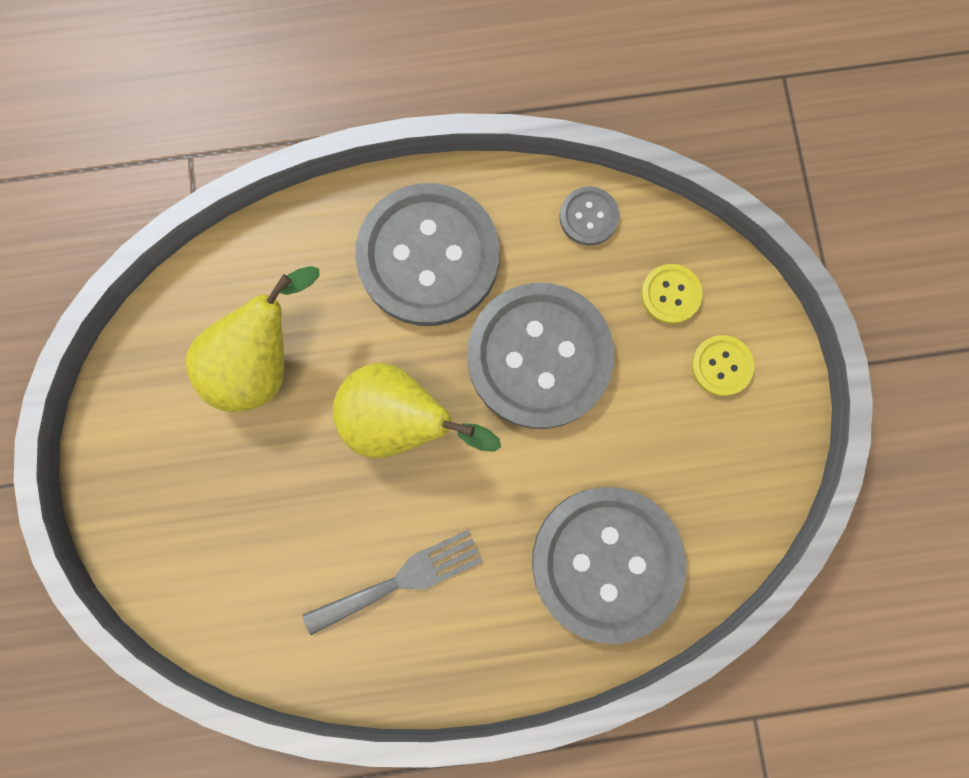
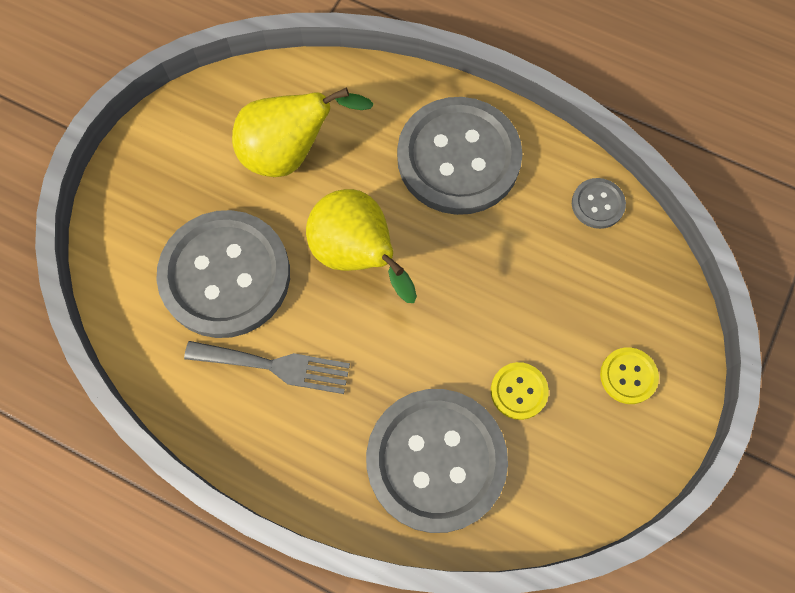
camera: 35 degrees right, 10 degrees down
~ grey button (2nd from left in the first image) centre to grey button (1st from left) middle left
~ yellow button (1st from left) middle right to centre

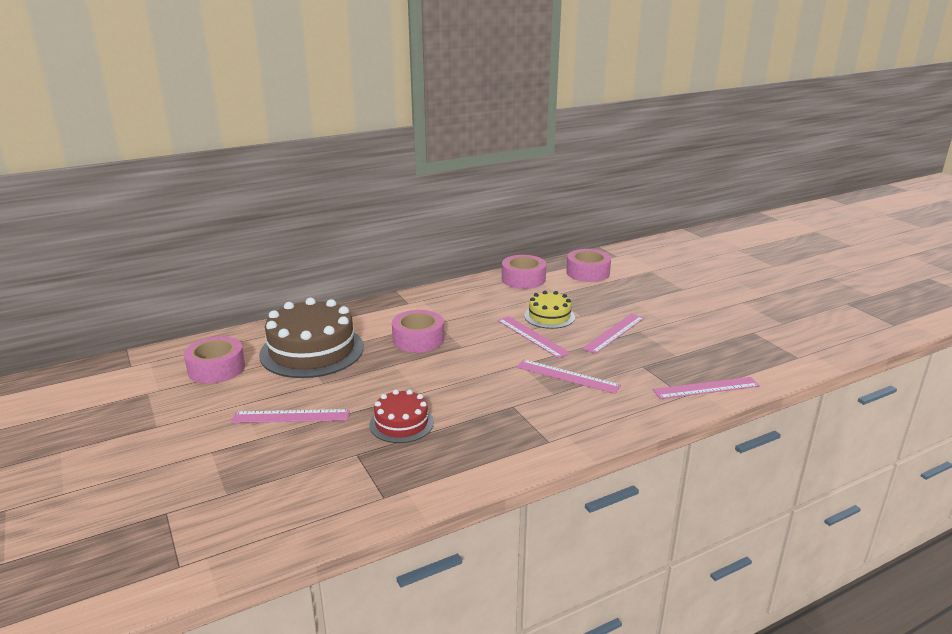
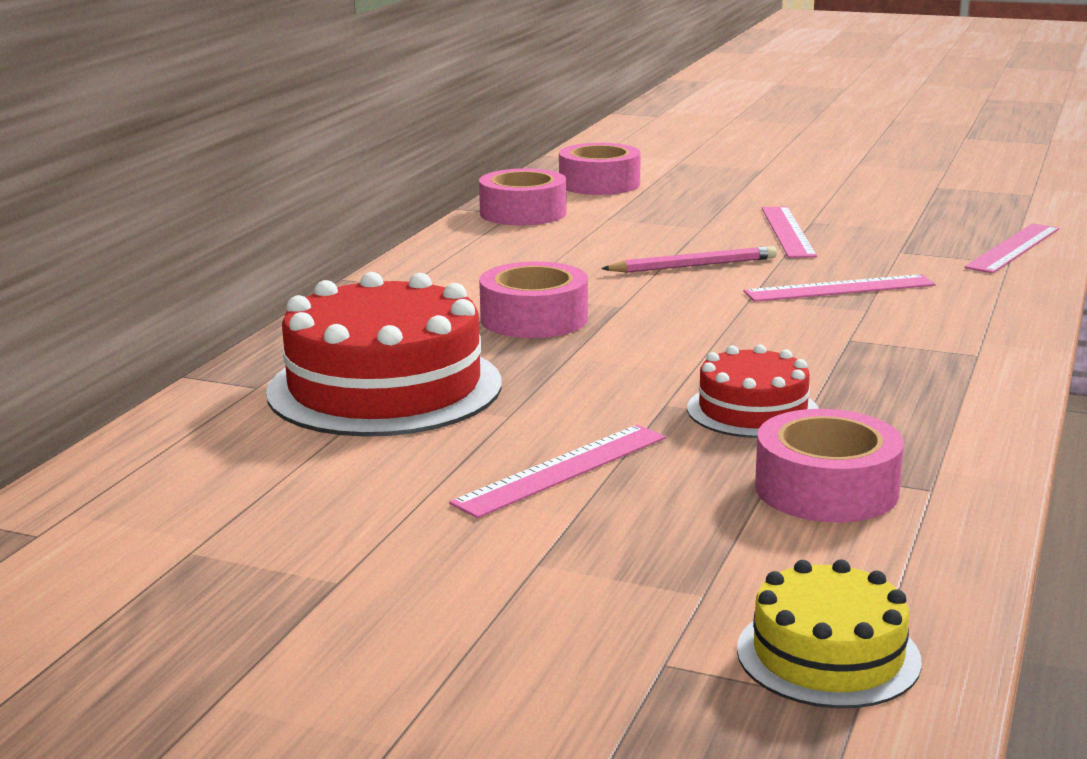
camera: 40 degrees left, 5 degrees down
~ brown cake middle left to red cake (1st from left) centre
~ pink ruler (2nd from left) centre to pink pencil centre
~ yellow cake centre to bottom right
~ pink tape (1st from left in the first image) middle left to pink tape (4th from left) middle right

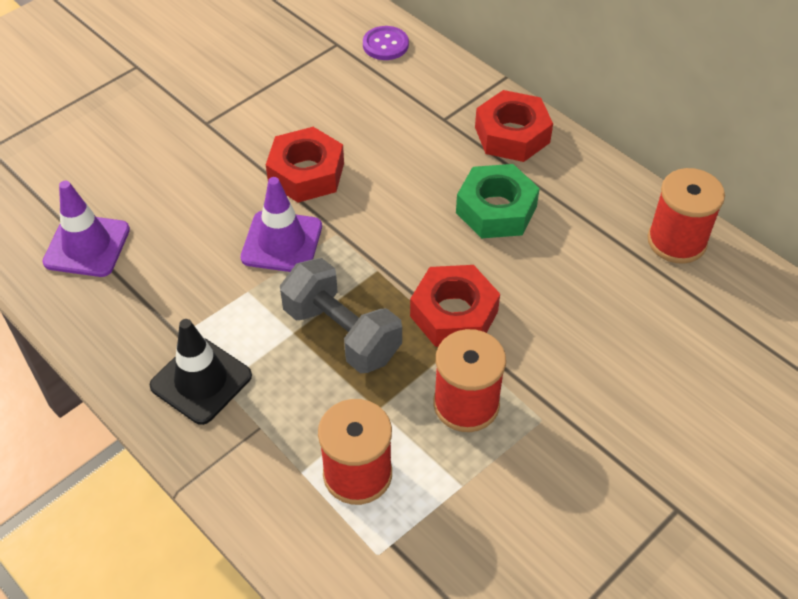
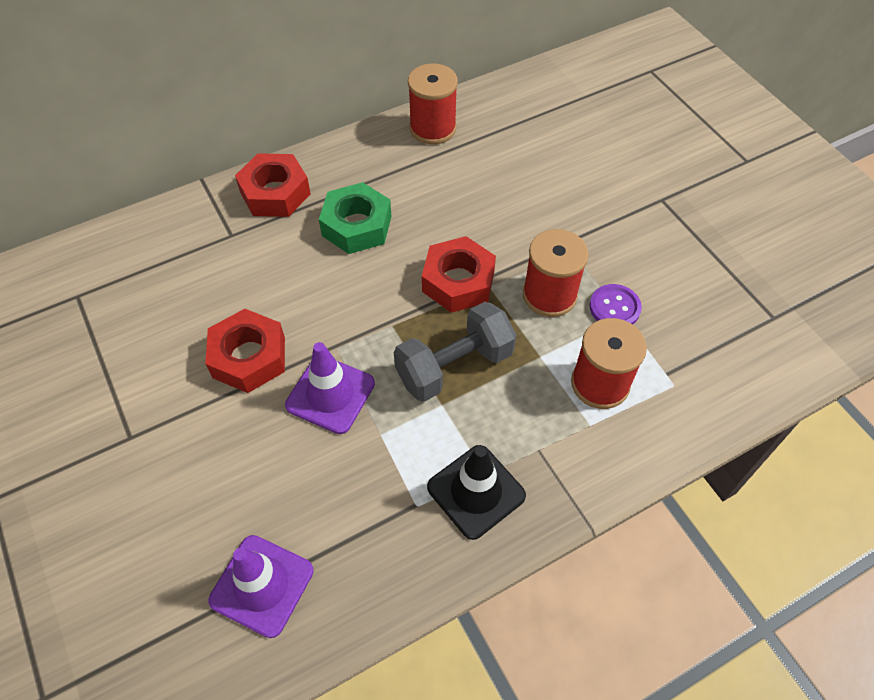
camera: 75 degrees left, 5 degrees up
~ purple button top centre to middle right

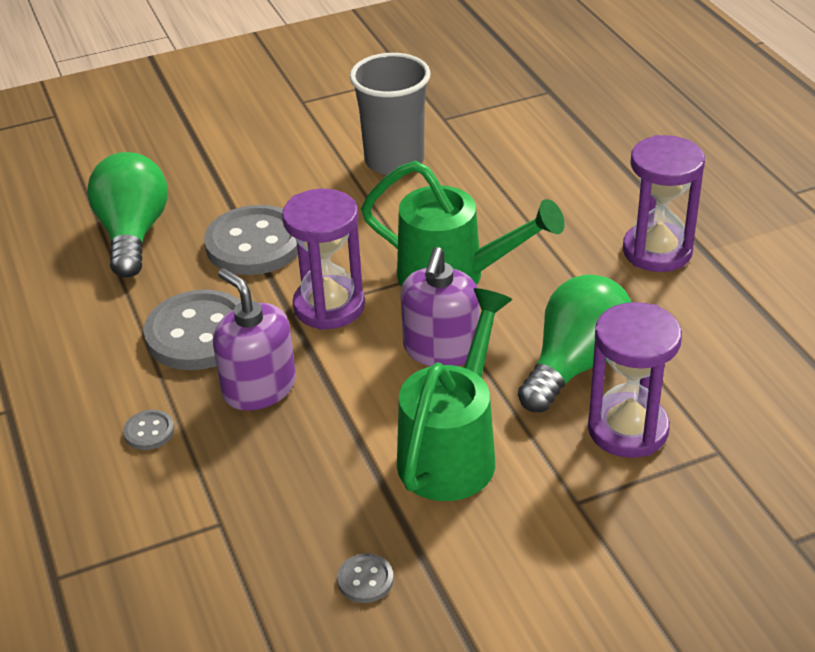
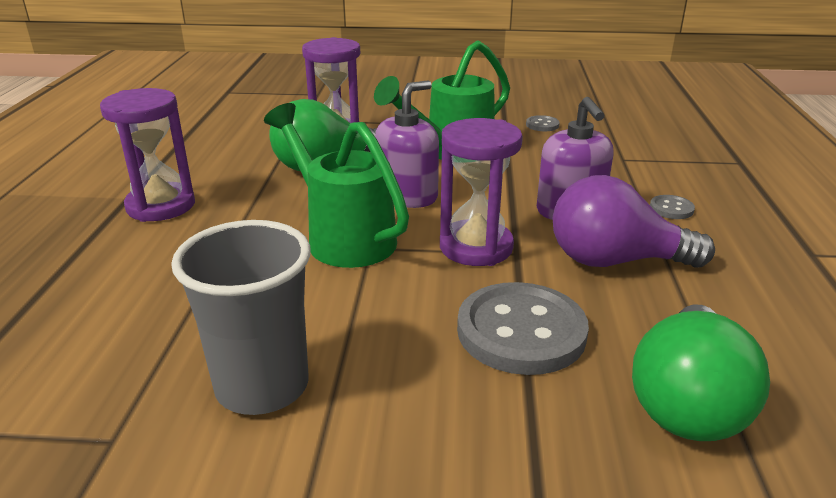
camera: 155 degrees left, 10 degrees down
~ grey button (2nd from left) middle left to purple light bulb middle right

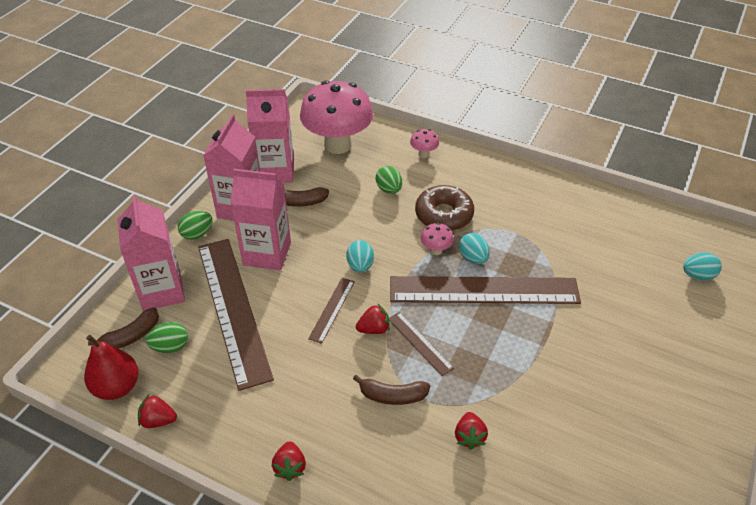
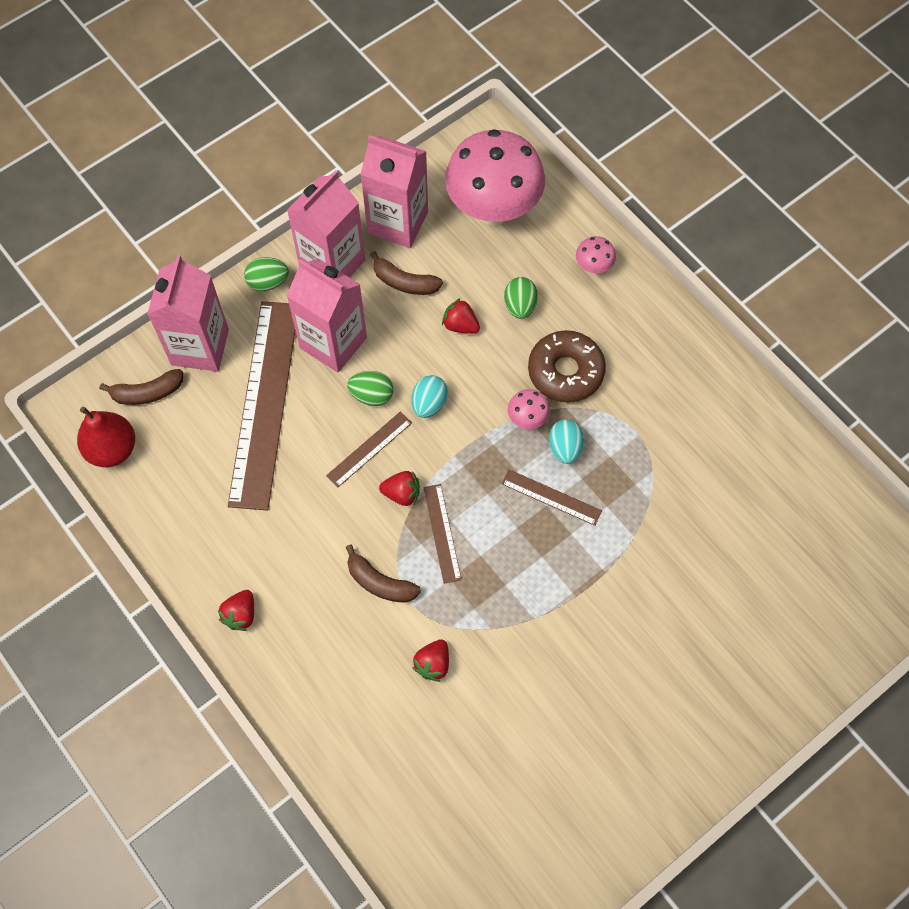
camera: 25 degrees right, 20 degrees up
~ green egg (1st from left in the first image) bottom left to green egg (2nd from left) centre
~ red strawberry (1st from left in the first image) bottom left to red strawberry (4th from left) centre
~ brown ruler (4th from left) centre = centre x0.44
- turquoise egg (3rd from left) middle right

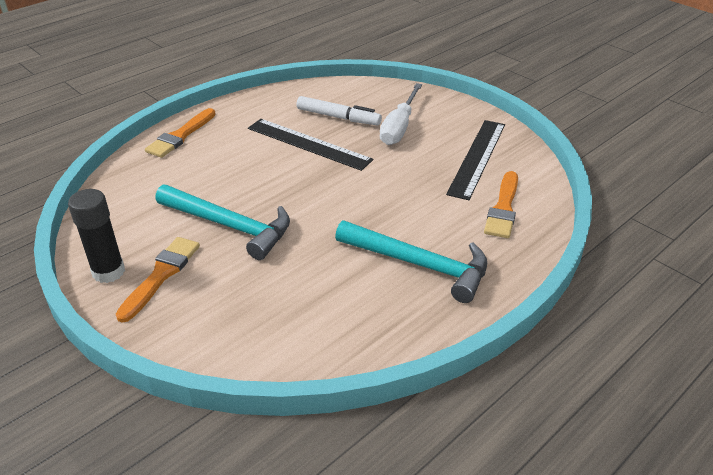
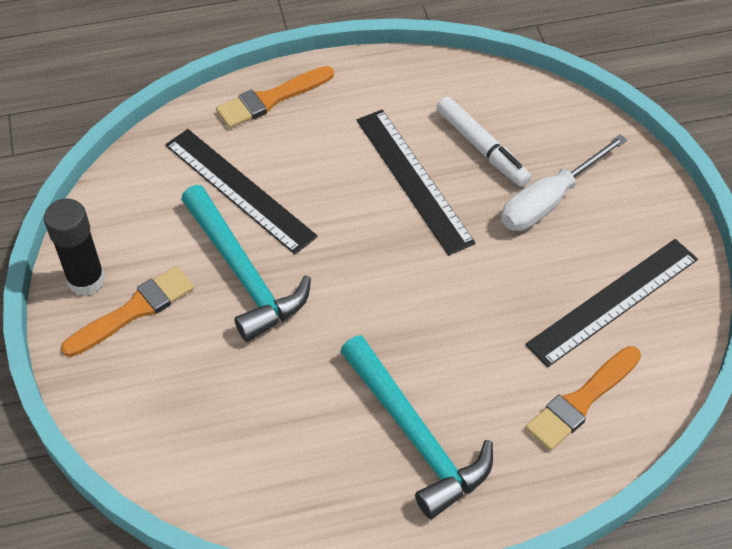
camera: 30 degrees right, 15 degrees up
+ black ruler (1st from left) middle left

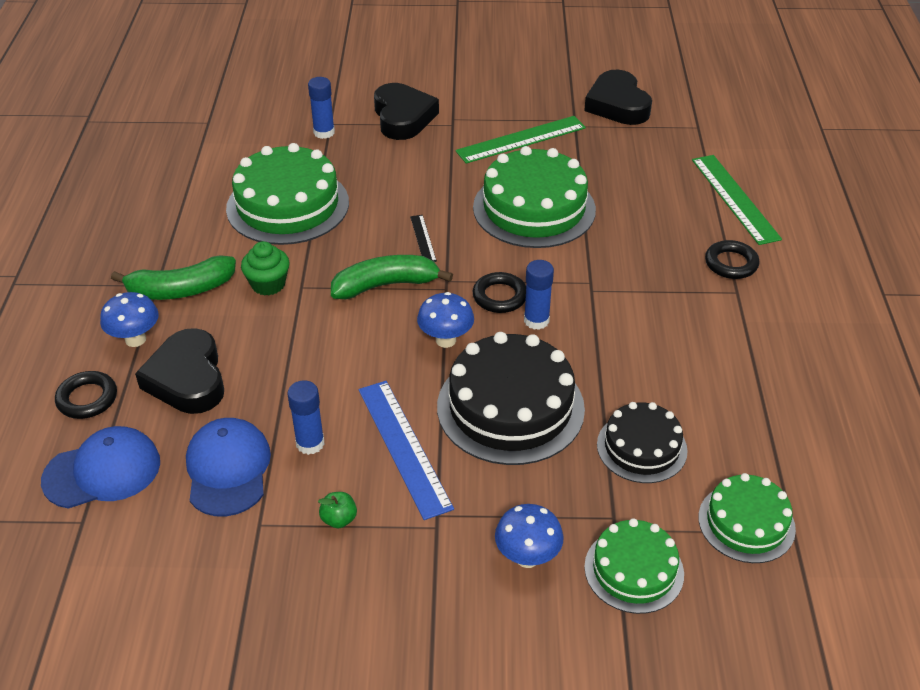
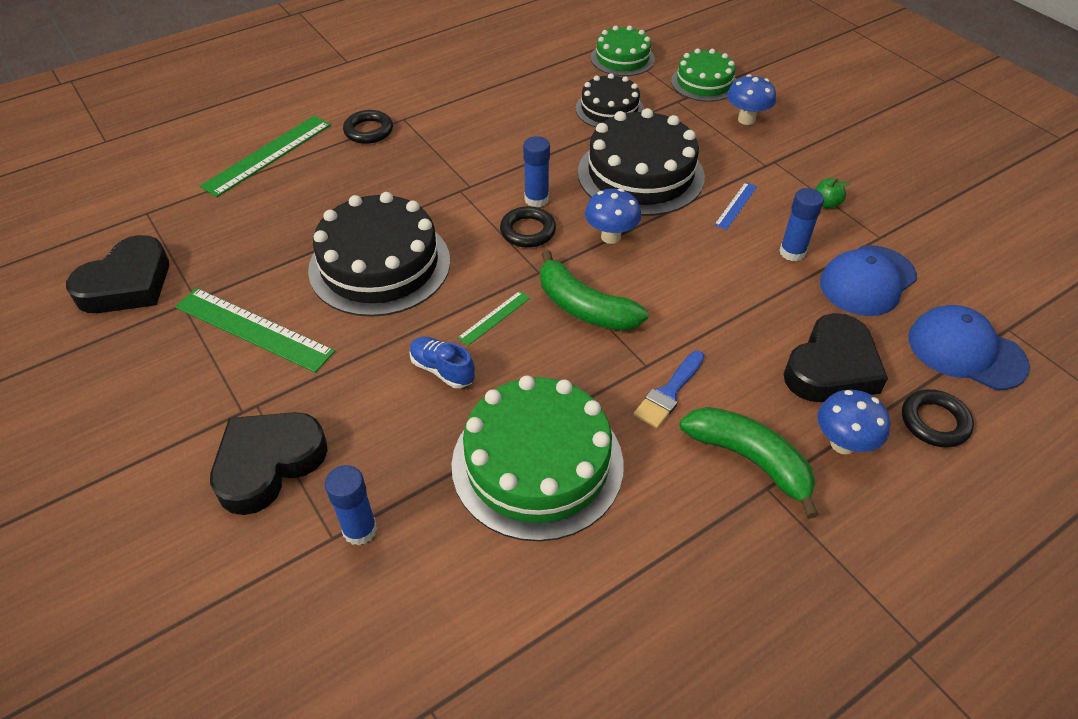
camera: 125 degrees left, 5 degrees up
~ green cake (2nd from left) top centre to black cake (1st from left) centre
+ blue shoe centre
~ black ruler centre to green ruler (3rd from left) centre
~ green cupcake middle left to blue brush centre
~ blue ruler centre = top right x0.49

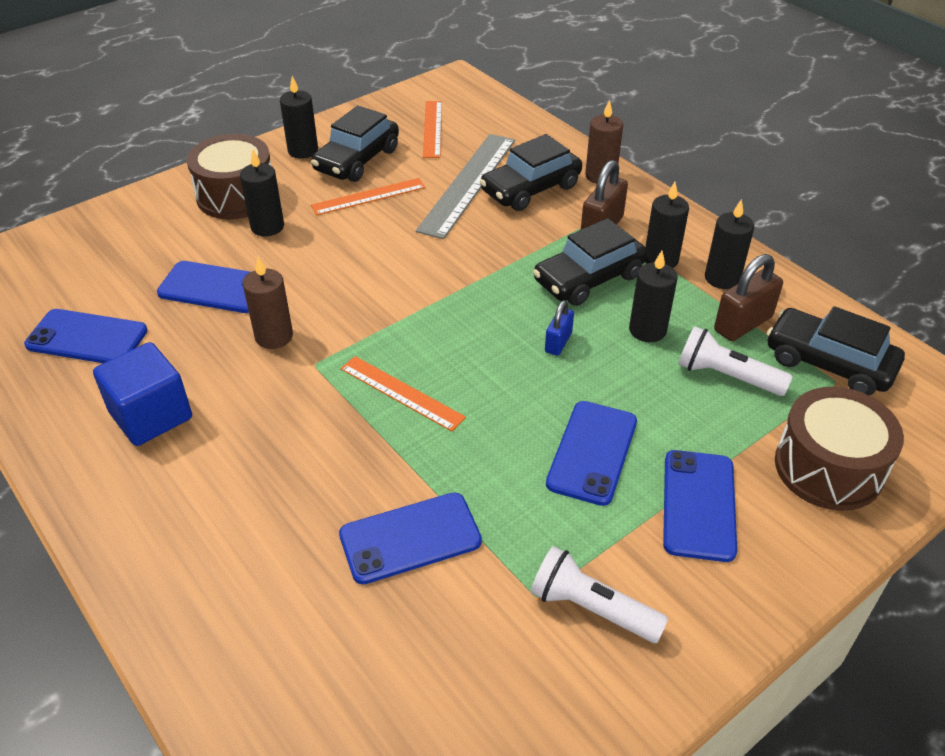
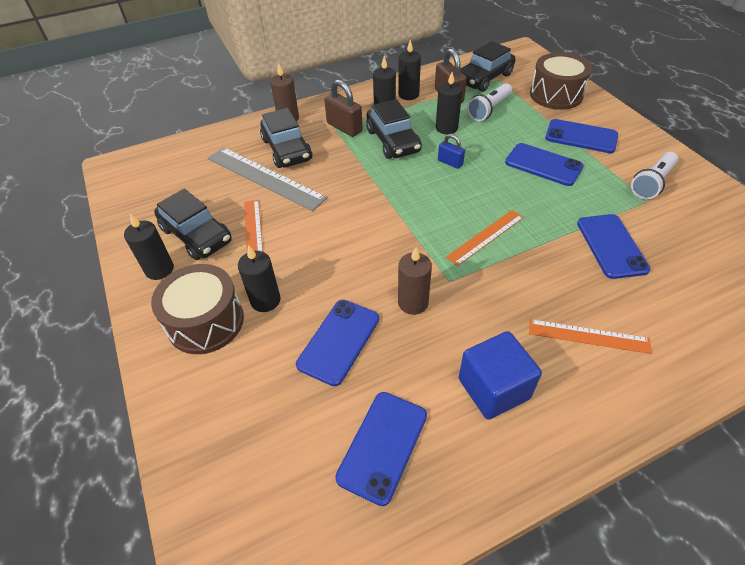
camera: 75 degrees left, 5 degrees up
~ orange ruler (3rd from left) top centre to middle right

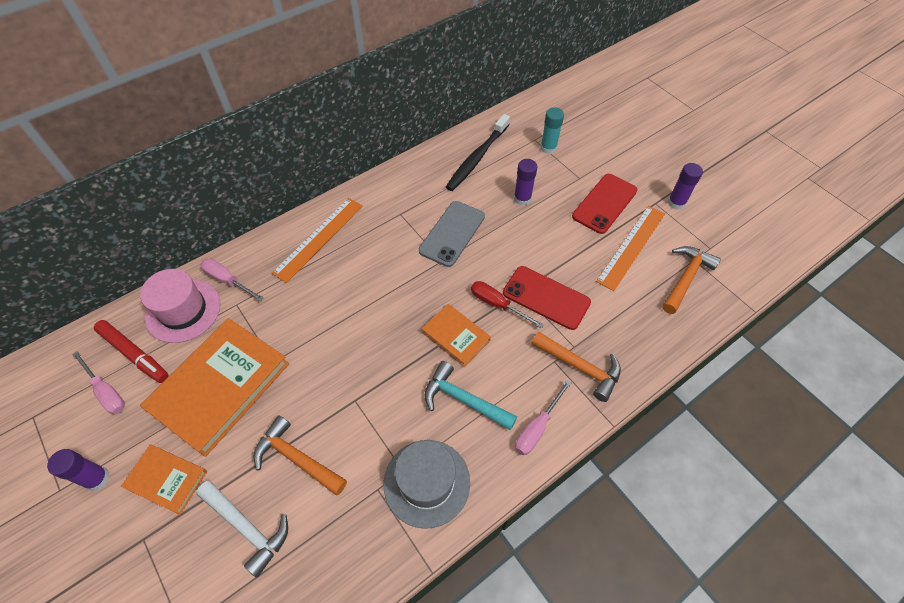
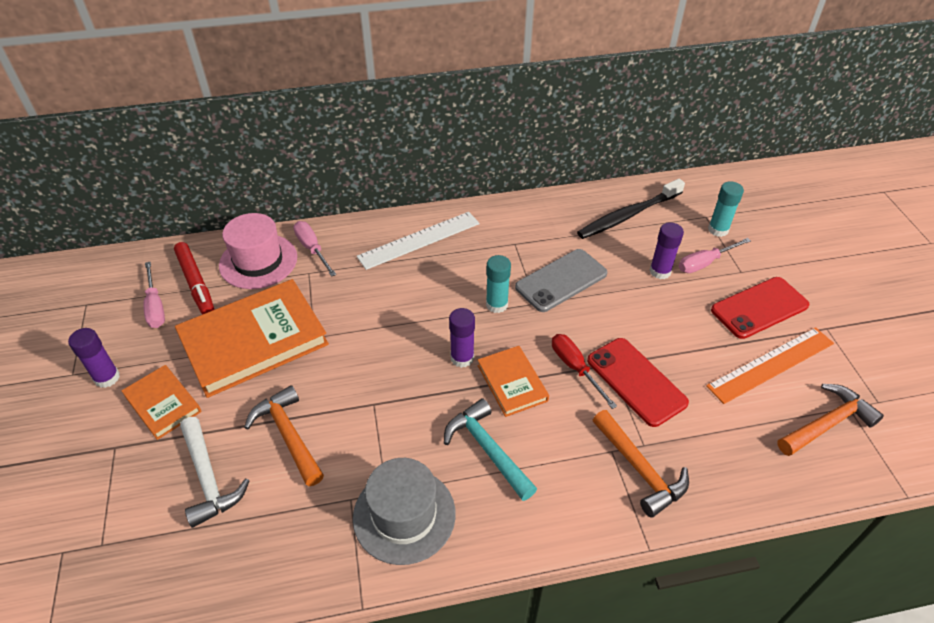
camera: 25 degrees right, 10 degrees down
~ orange ruler (1st from left) centre to white ruler centre
~ purple glue stick (3rd from left in the first image) top right to purple glue stick (2nd from left) centre
+ turquoise glue stick (1st from left) centre
~ pink screwdriver (3rd from left) bottom centre to middle right

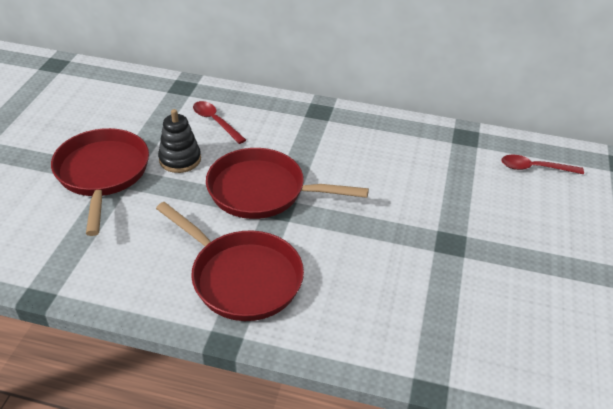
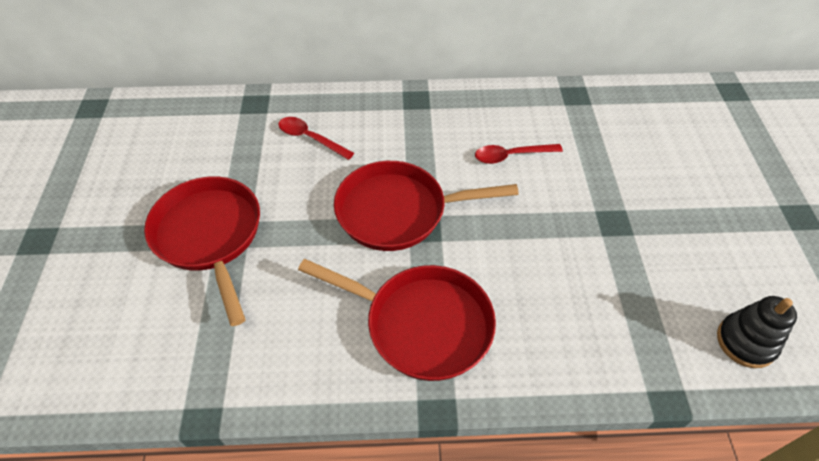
camera: 15 degrees left, 10 degrees up
~ red spoon (2nd from left) middle right to centre
~ black stacking toy middle left to bottom right

